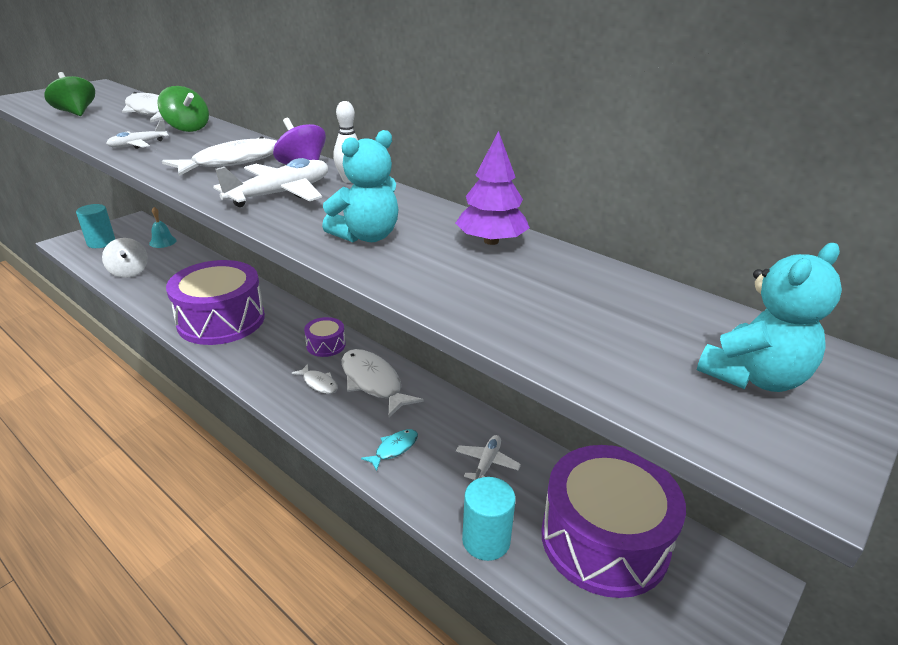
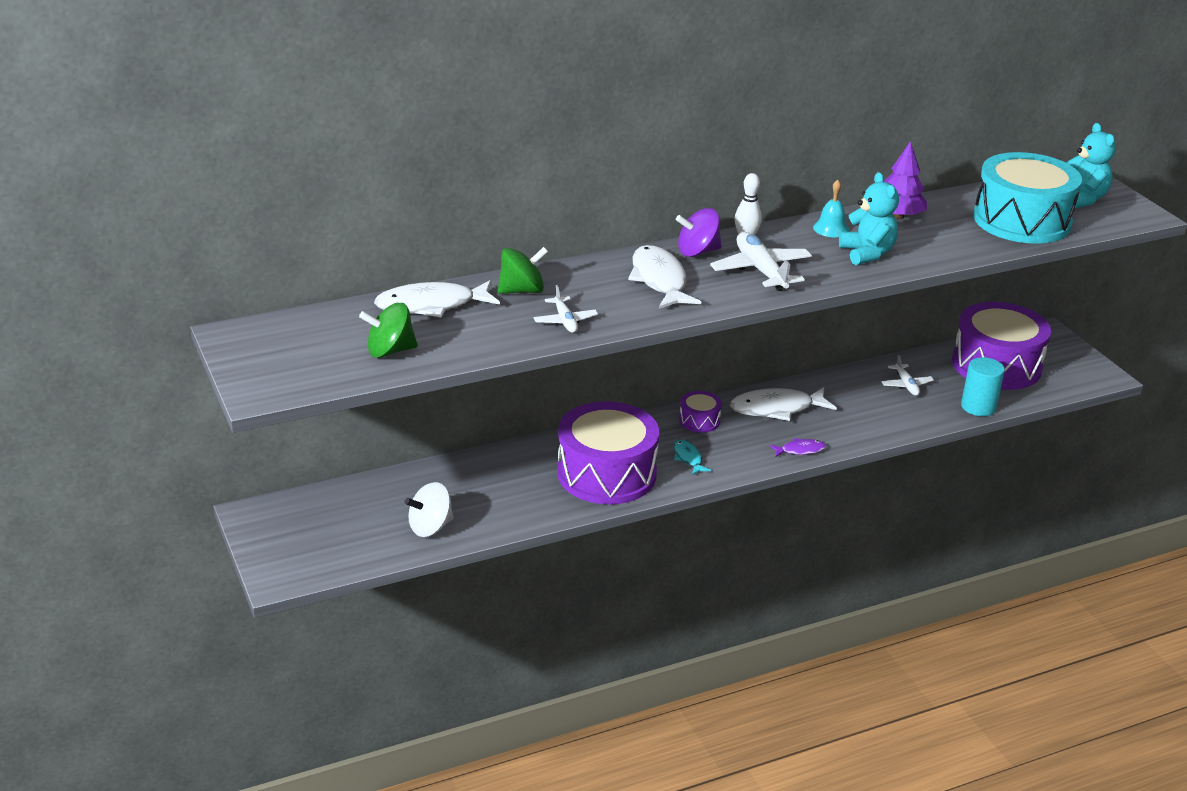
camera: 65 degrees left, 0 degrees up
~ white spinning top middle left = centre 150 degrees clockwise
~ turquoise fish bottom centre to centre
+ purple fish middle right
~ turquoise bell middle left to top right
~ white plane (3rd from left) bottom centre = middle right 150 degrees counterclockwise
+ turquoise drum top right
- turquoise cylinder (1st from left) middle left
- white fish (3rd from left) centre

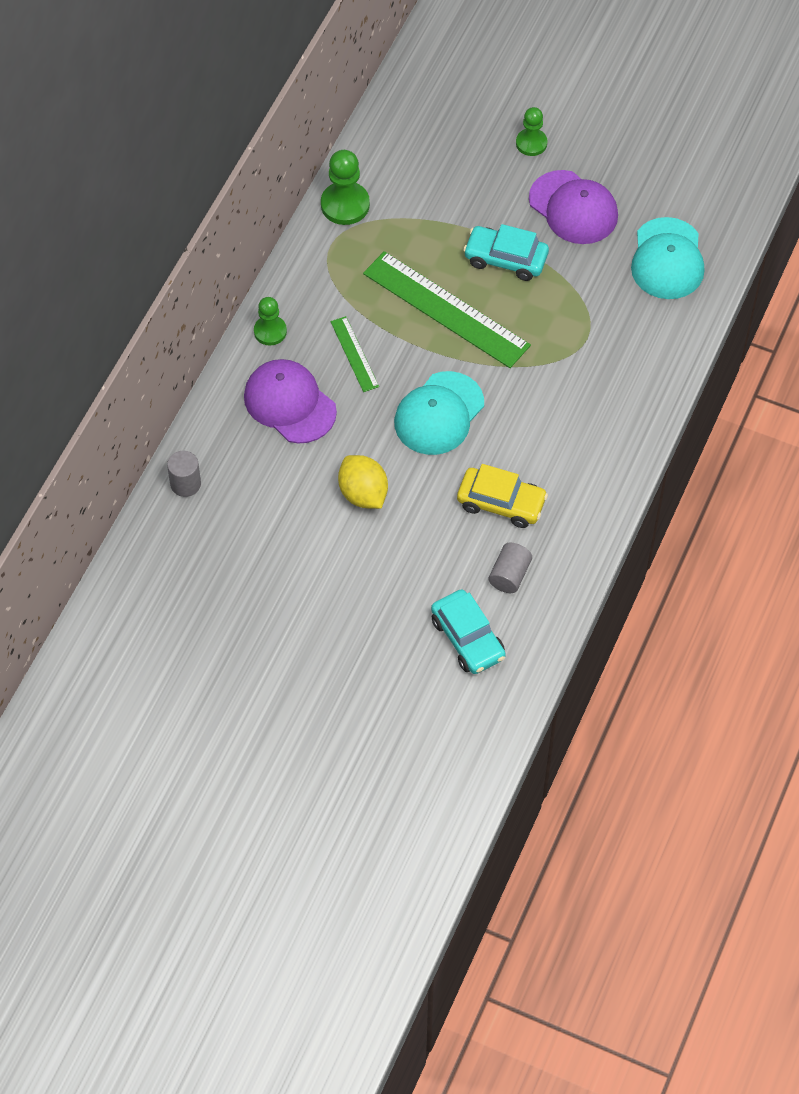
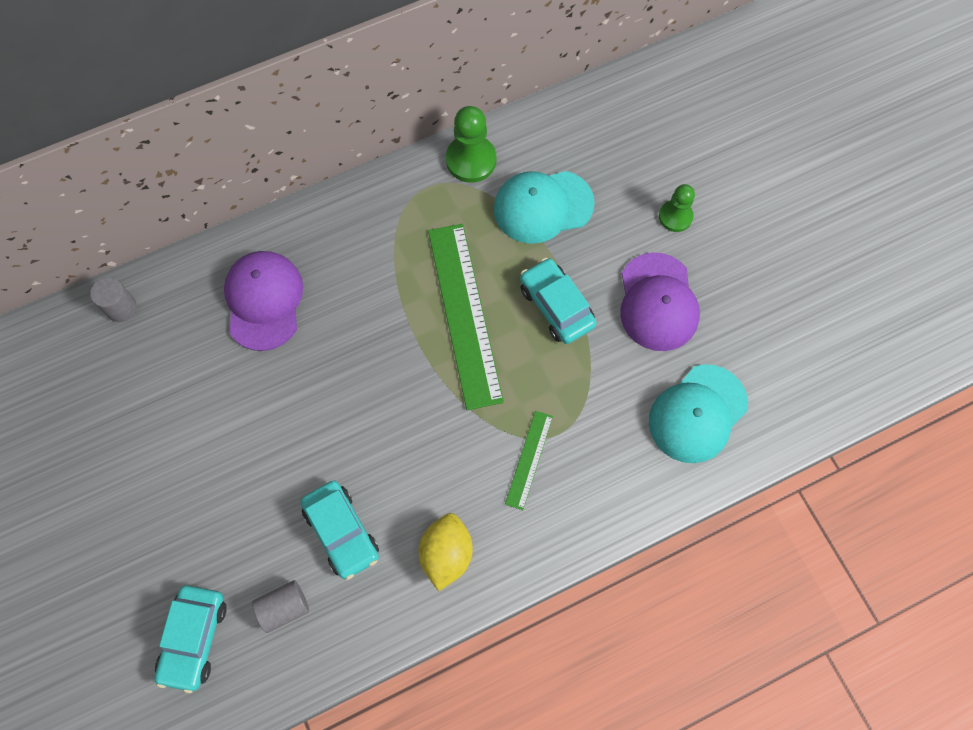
camera: 40 degrees right, 10 degrees up
~ yellow car centre to turquoise car (2nd from left) bottom centre
~ yellow lemon centre to bottom centre
~ turquoise cap (1st from left) centre to top centre
~ green ruler (1st from left in the first image) top centre to green ruler (2nd from left) centre
- green pawn (1st from left) top centre

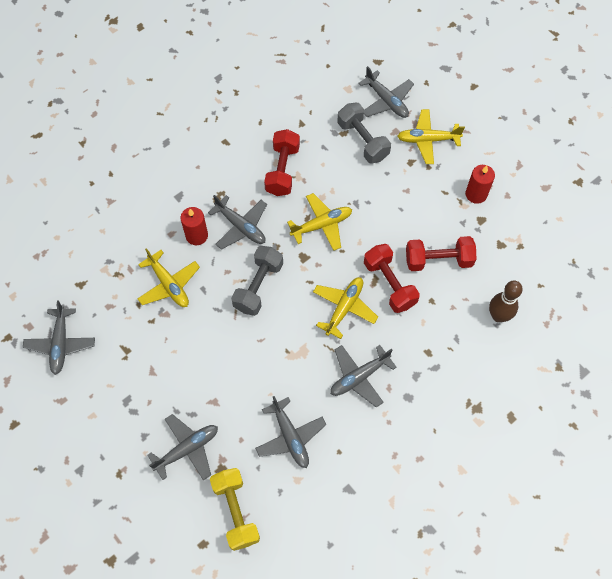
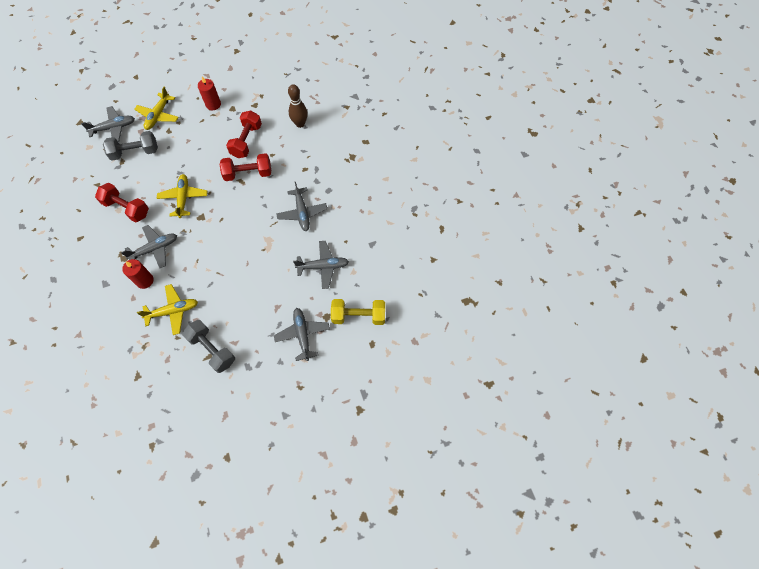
camera: 70 degrees left, 0 degrees up
~ grey dumbbell (1st from left in the first image) centre to grey dumbbell (2nd from left) middle left
- grey plane (1st from left) middle left
- yellow plane (3rd from left) centre

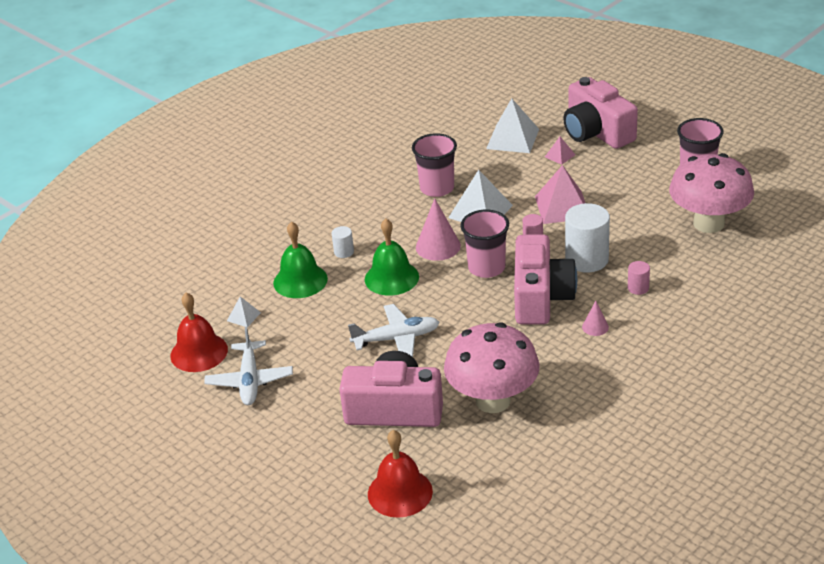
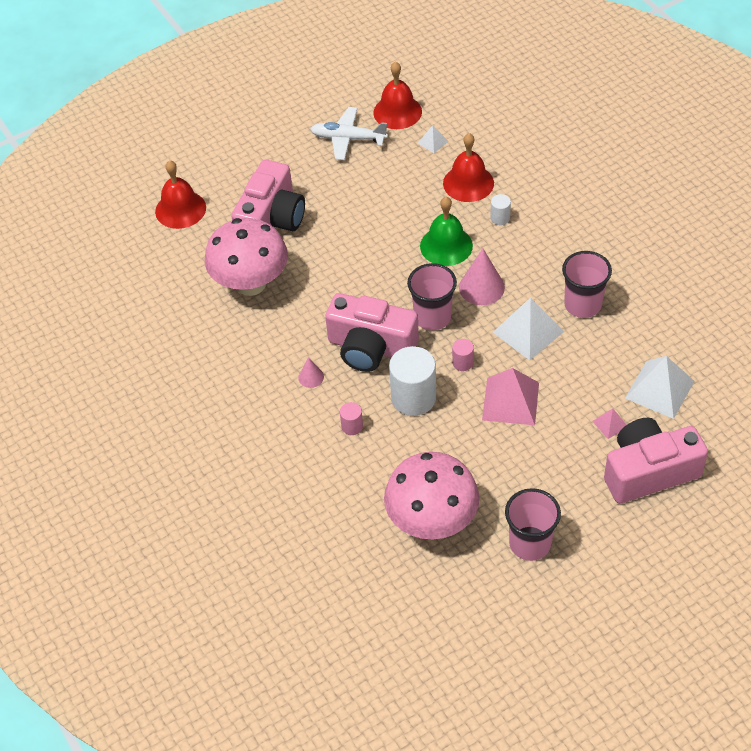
camera: 105 degrees right, 15 degrees up
~ green bell (1st from left) centre to red bell (3rd from left) top centre
- white plane (2nd from left) centre

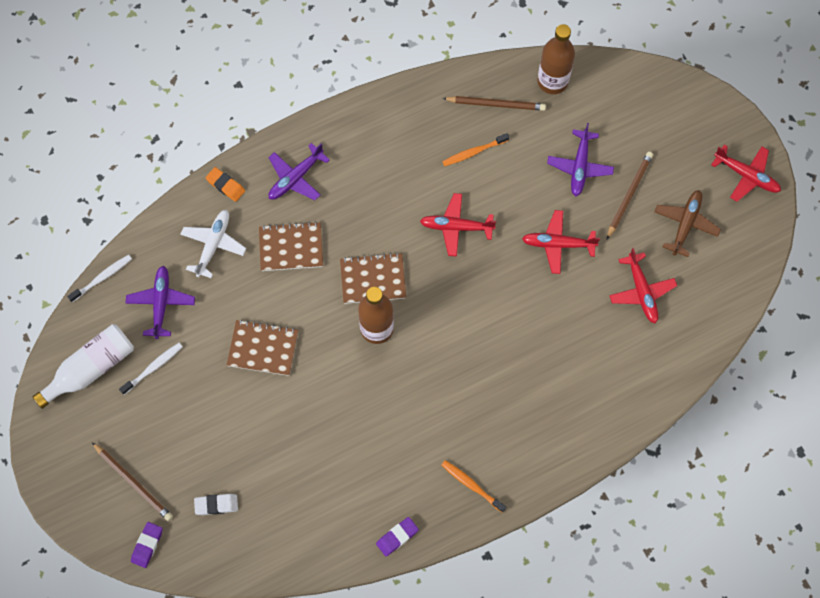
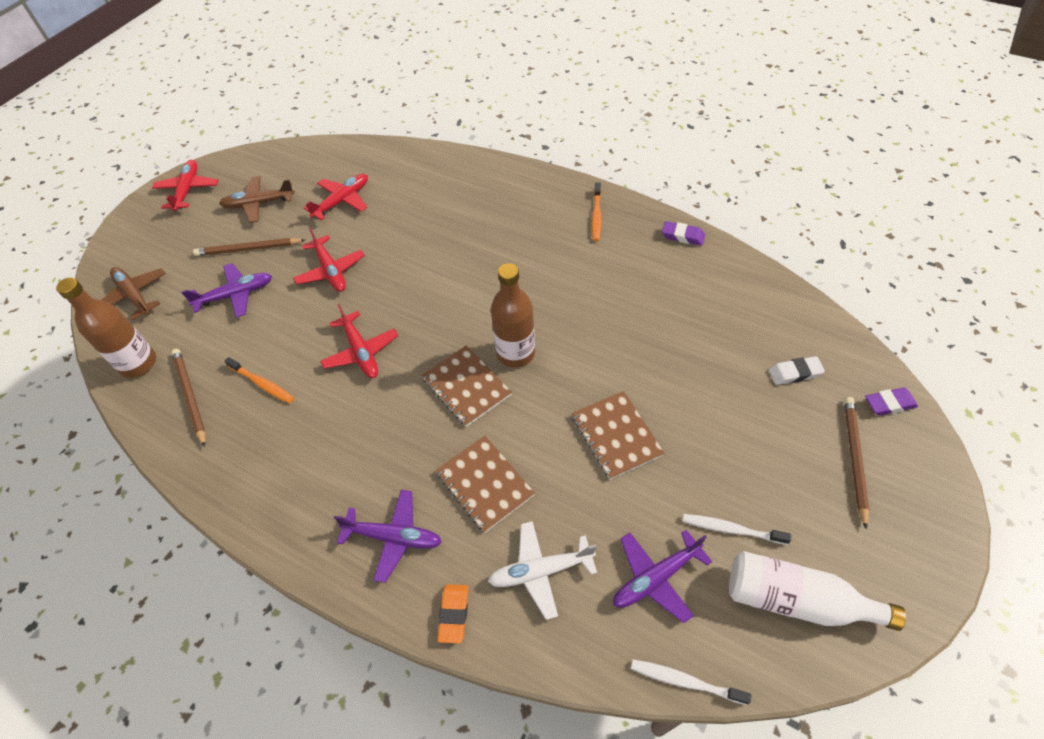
camera: 120 degrees left, 15 degrees down
+ brown plane (1st from left) middle left
~ white eraser bottom left = middle right 60 degrees counterclockwise

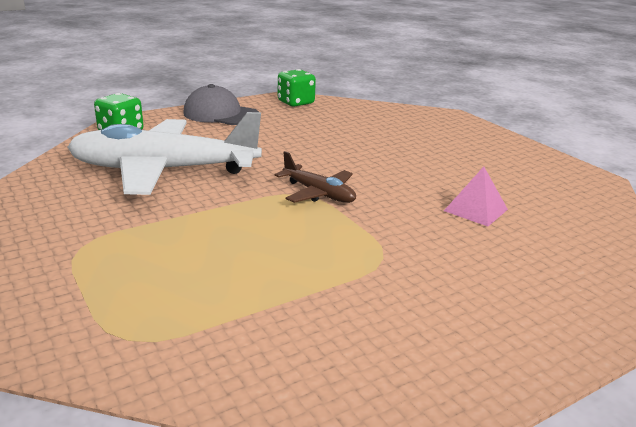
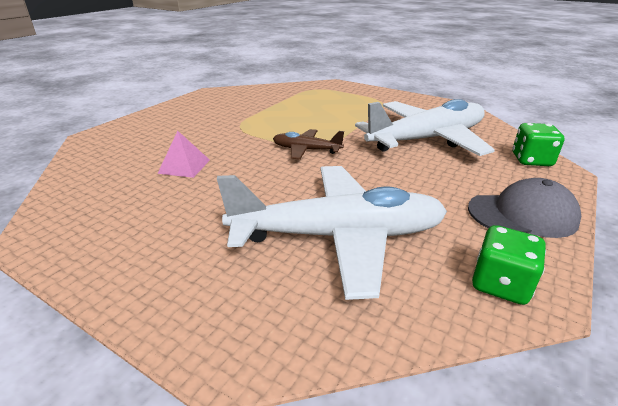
camera: 155 degrees right, 5 degrees up
+ white plane (1st from left) centre

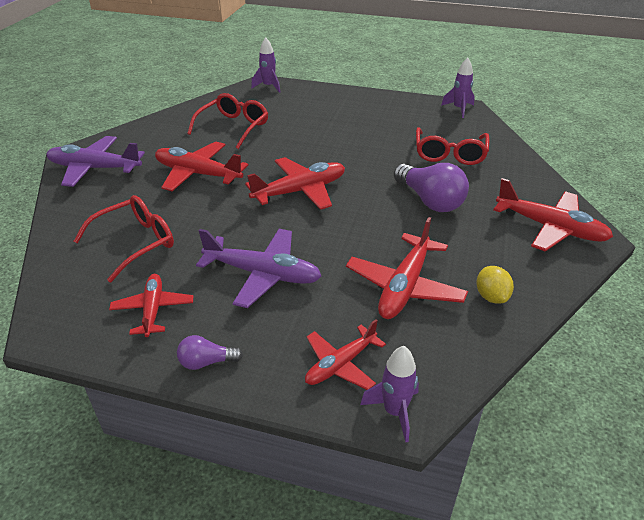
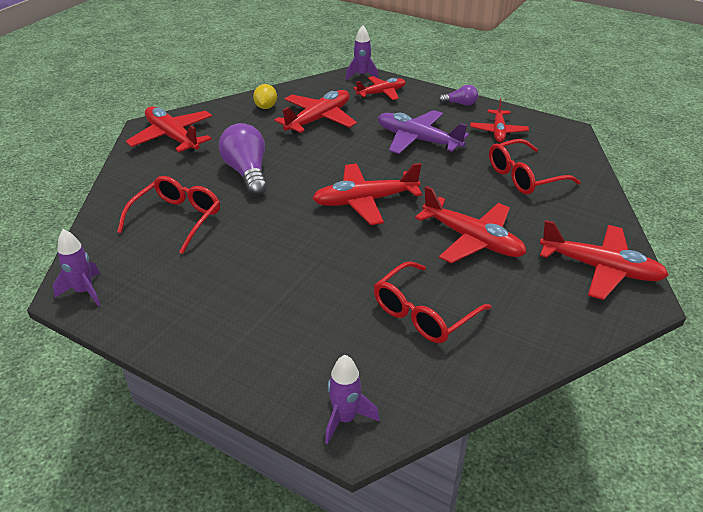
camera: 165 degrees left, 0 degrees up
~ purple plane (1st from left) top left to red plane (7th from left) middle right

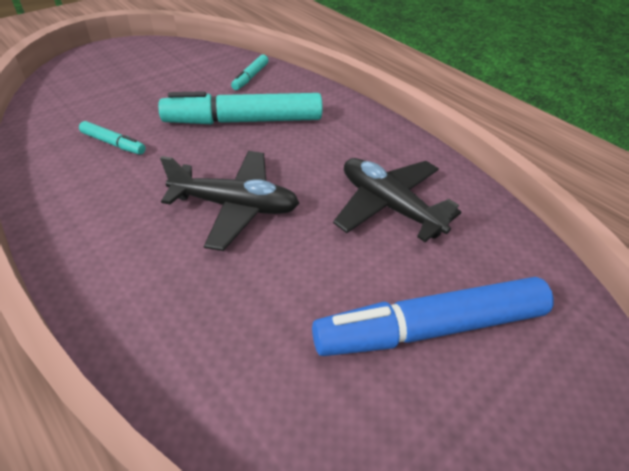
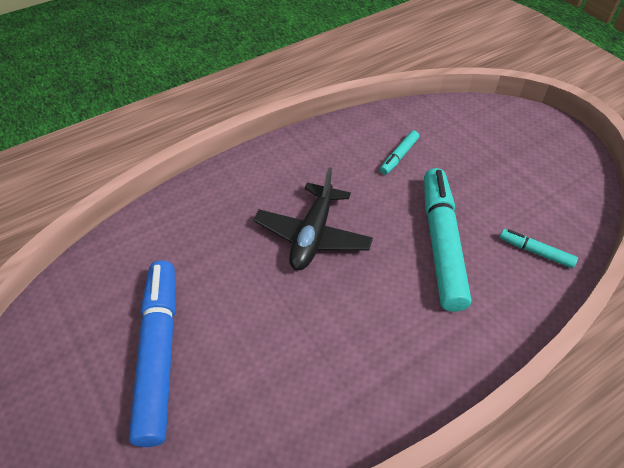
camera: 100 degrees right, 5 degrees up
- black plane (2nd from left) centre

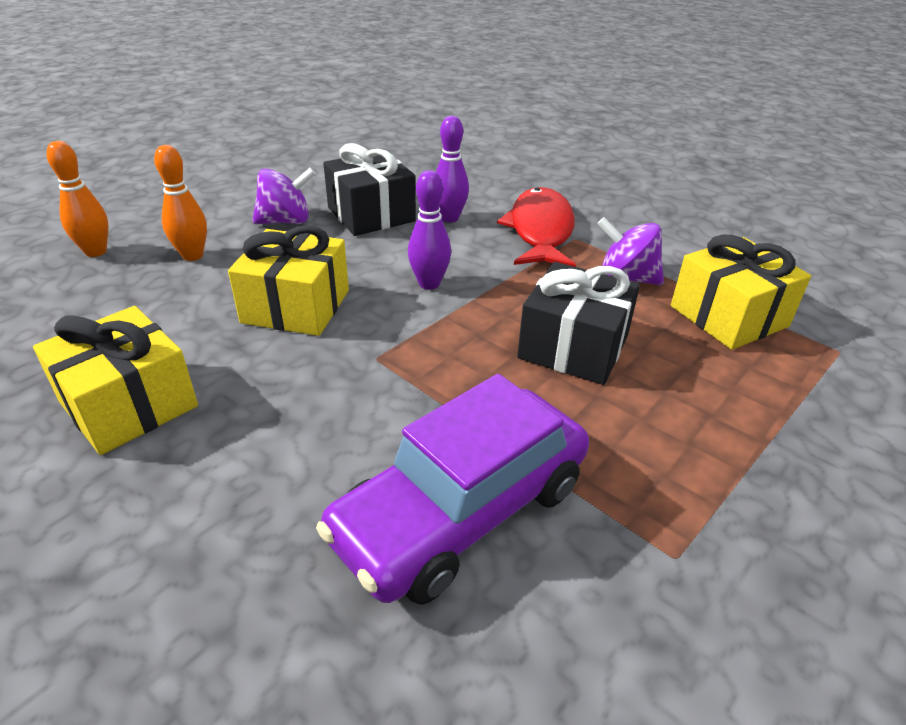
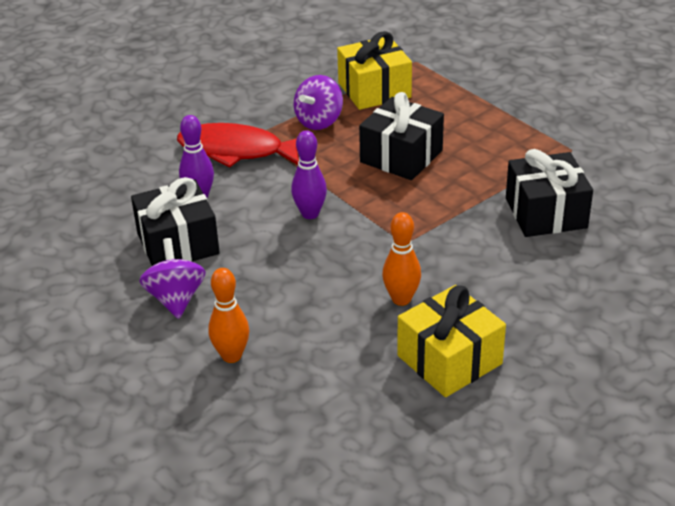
camera: 80 degrees left, 0 degrees up
~ orange bowling pin (1st from left in the first image) top left to orange bowling pin (2nd from left) centre
~ purple car bottom centre to black gift (3rd from left) middle right
- yellow gift (2nd from left) middle left

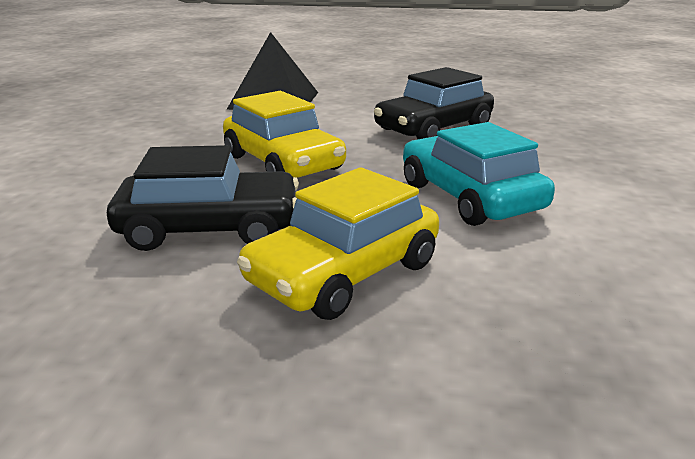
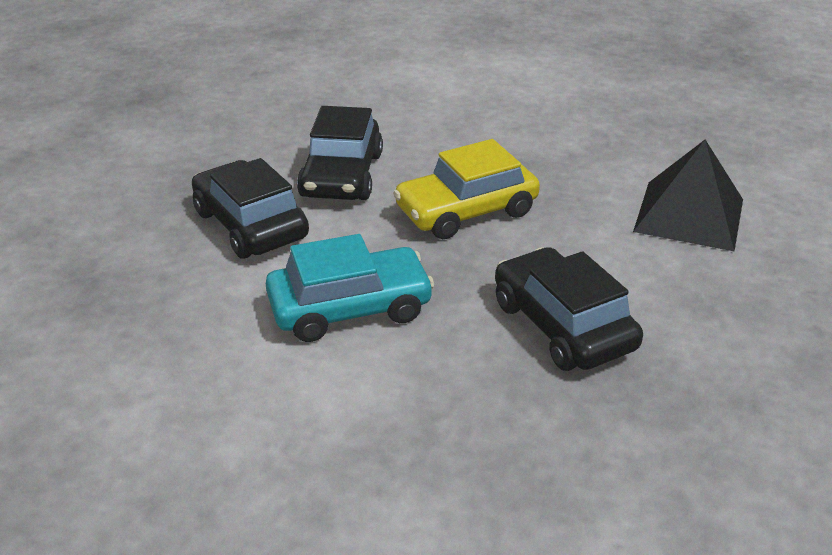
camera: 100 degrees right, 10 degrees up
~ yellow car (2nd from left) centre to black car (1st from left) middle left

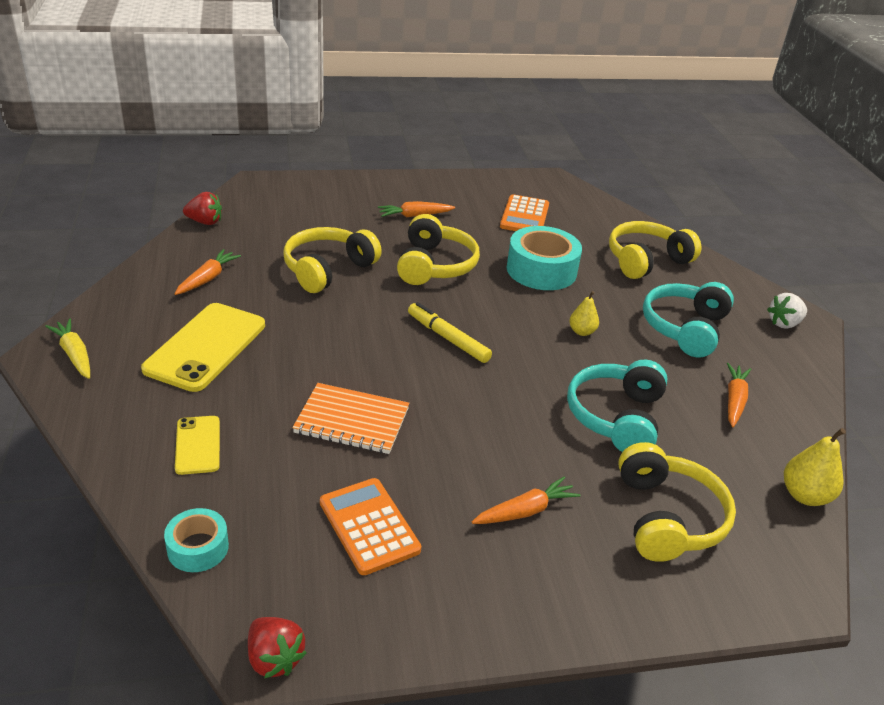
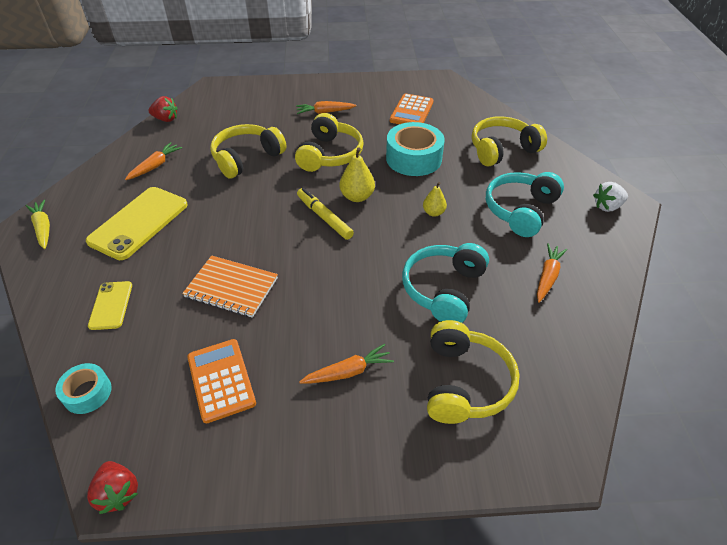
camera: 10 degrees right, 10 degrees up
~ yellow pear (2nd from left in the first image) middle right to yellow pear (1st from left) top centre

